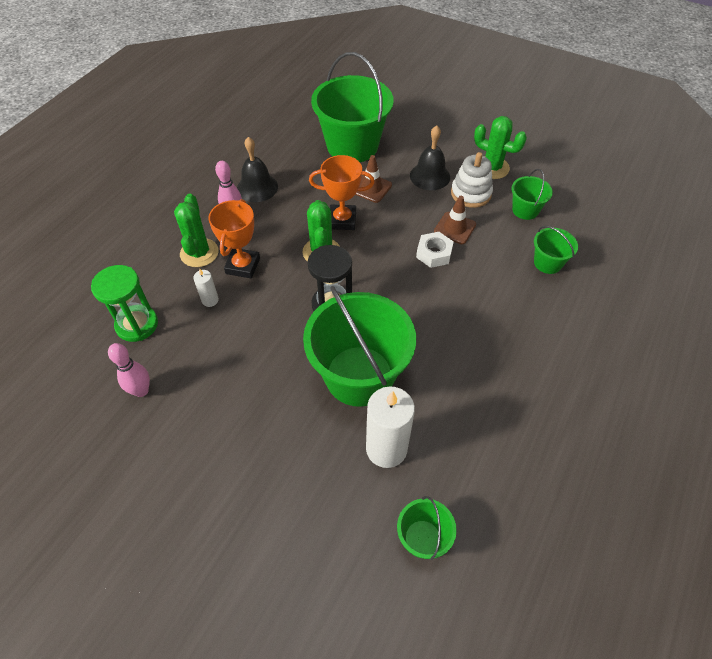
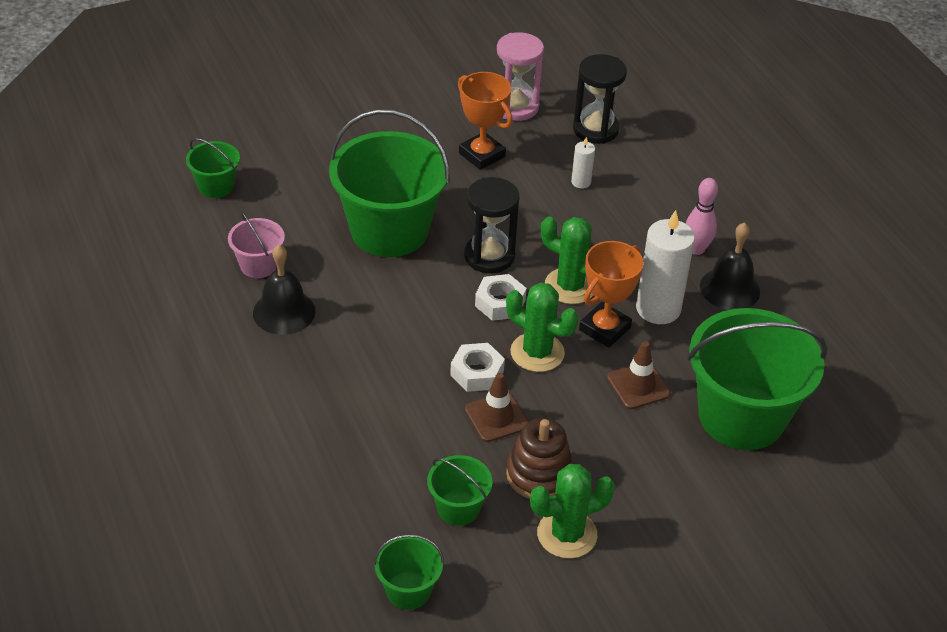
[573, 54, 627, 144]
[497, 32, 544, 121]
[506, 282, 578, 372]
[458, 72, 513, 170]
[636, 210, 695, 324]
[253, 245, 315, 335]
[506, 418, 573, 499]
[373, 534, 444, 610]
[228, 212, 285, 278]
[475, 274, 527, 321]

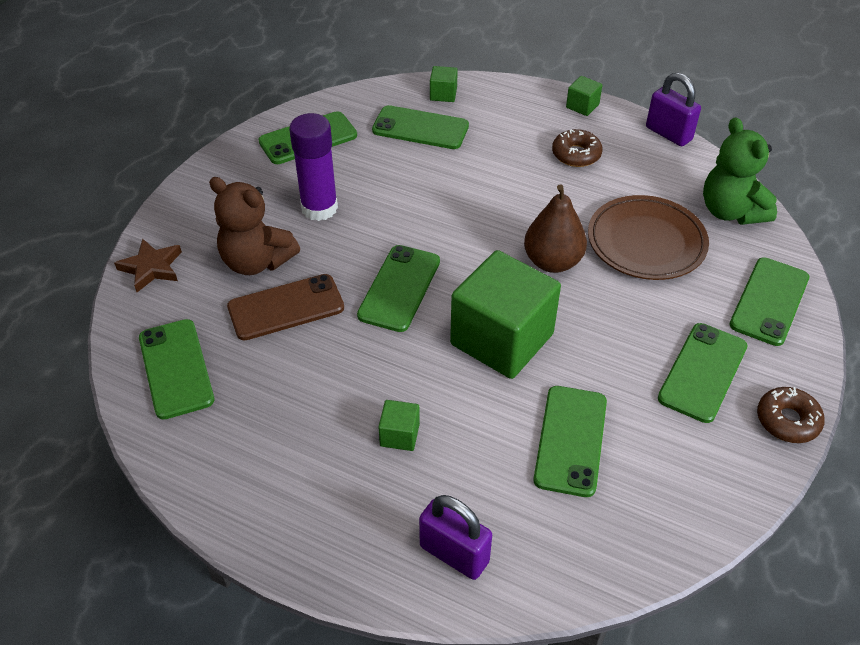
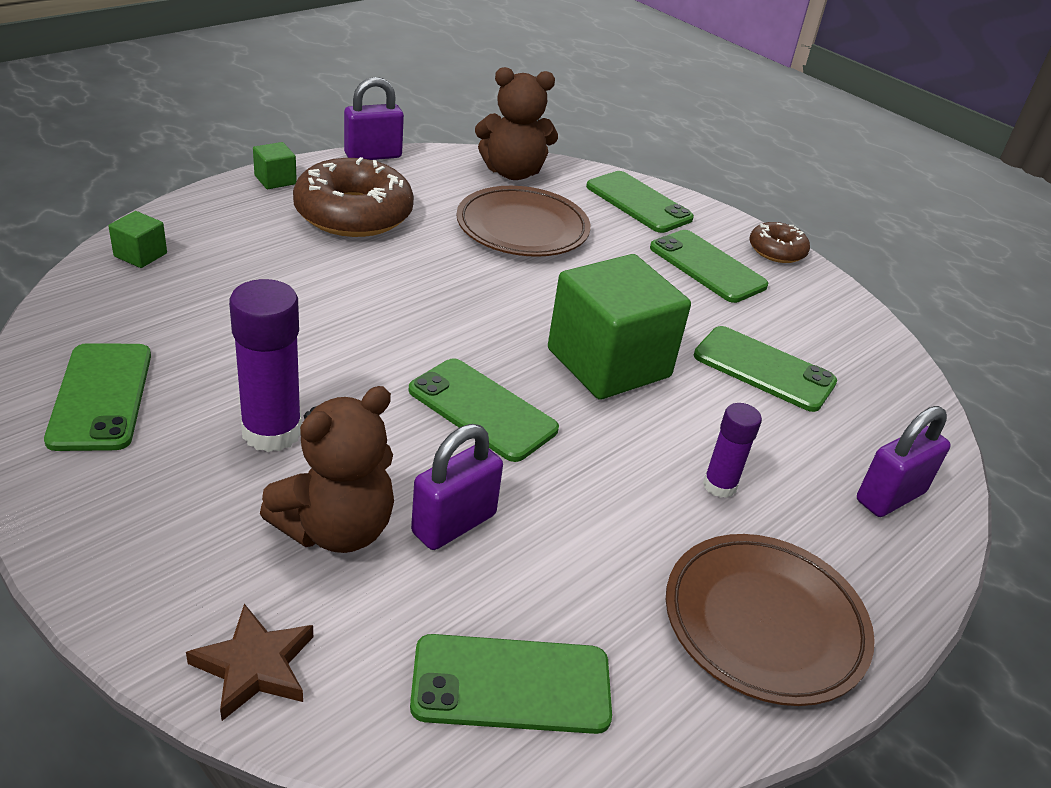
[411, 424, 503, 550]
[372, 105, 469, 149] (first image)
[703, 403, 762, 498]
[524, 184, 587, 273] (first image)
[293, 157, 414, 237]
[475, 67, 558, 180]
[666, 534, 875, 706]

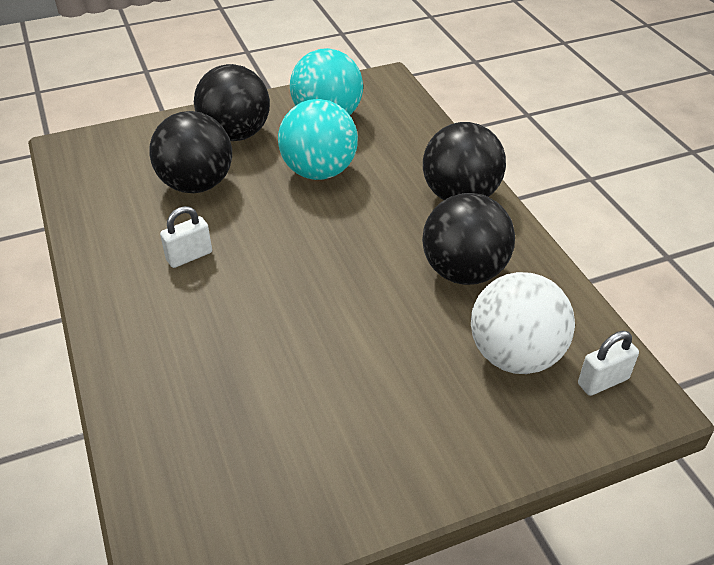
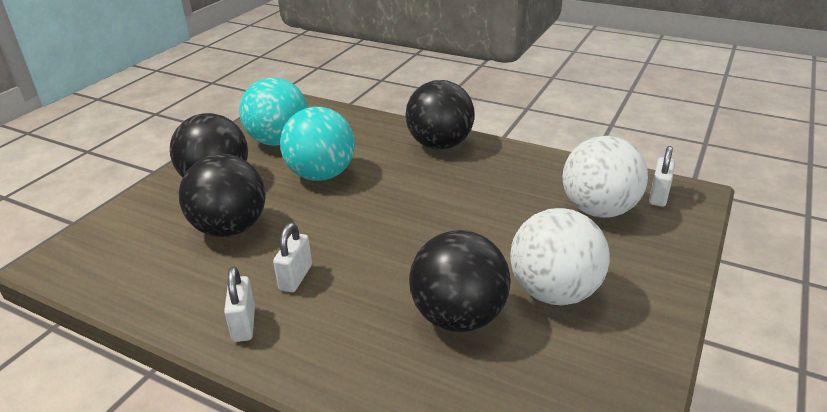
[409, 230, 511, 332]
[224, 267, 255, 342]
[510, 208, 610, 305]

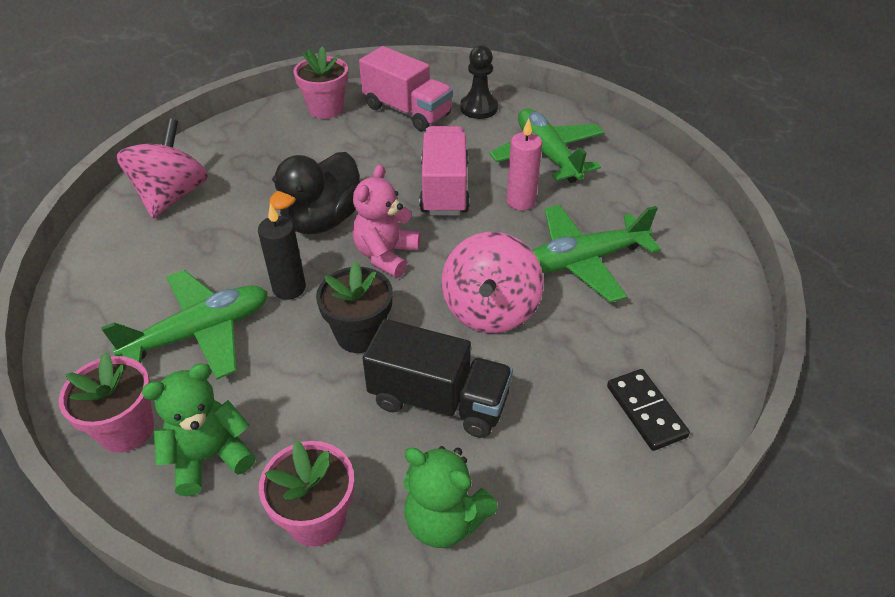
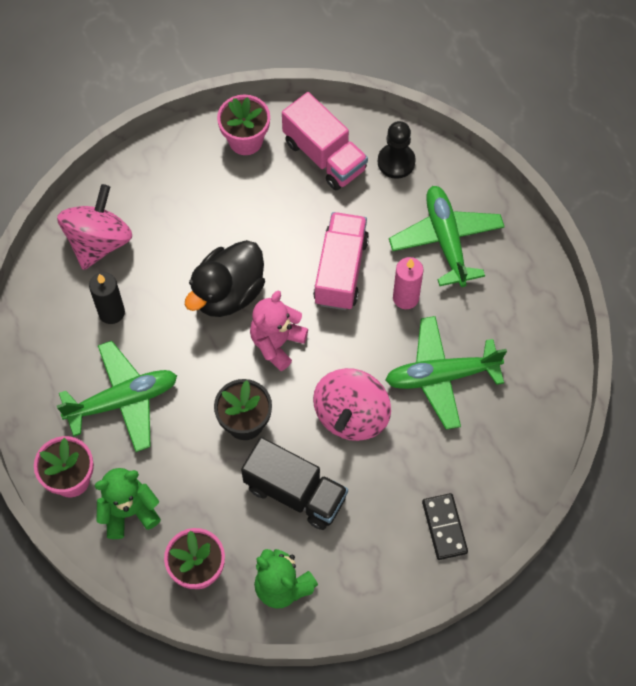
[89, 272, 125, 324]

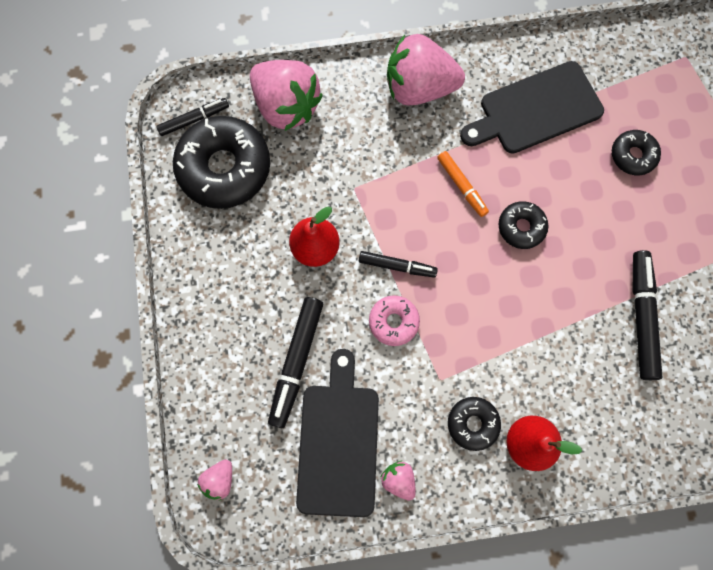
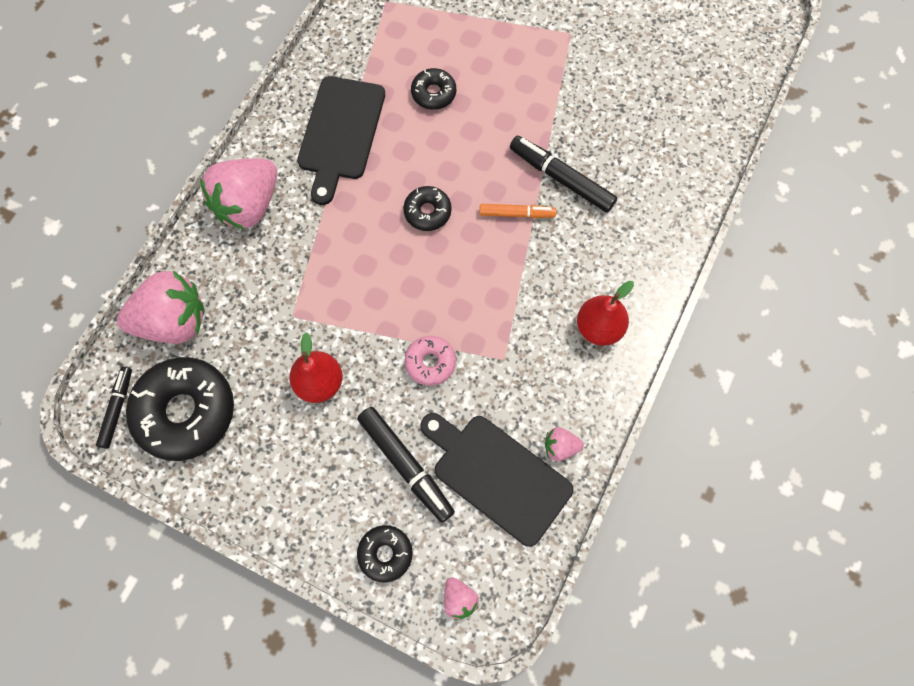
[359, 251, 438, 277] (first image)
[480, 204, 556, 218]
[357, 525, 413, 582]

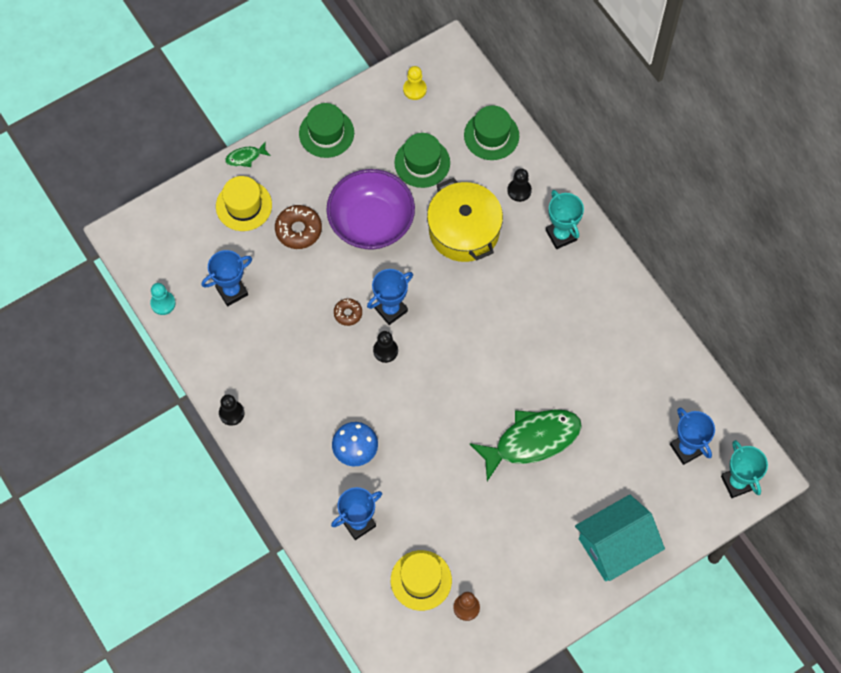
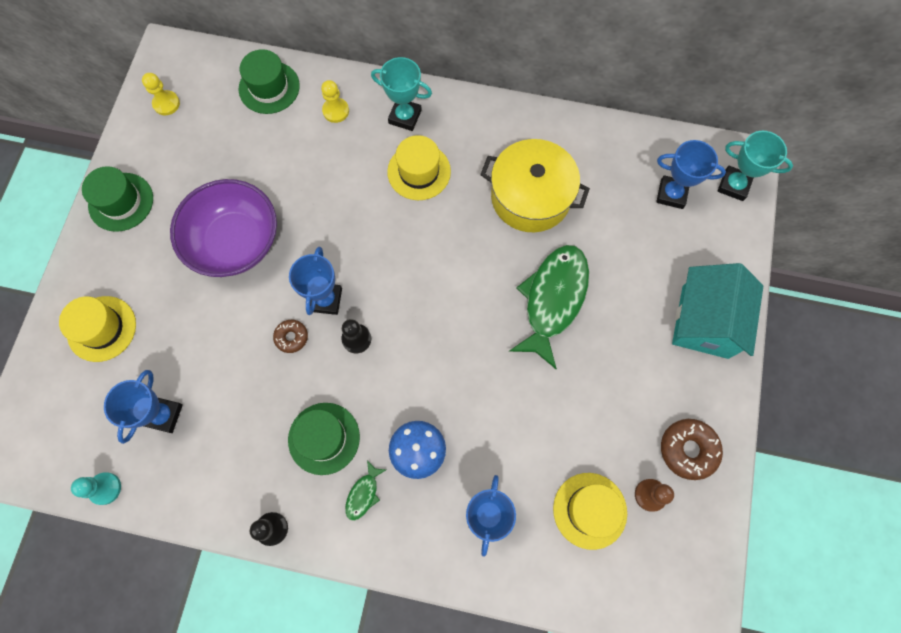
[345, 460, 386, 521]
[661, 419, 723, 480]
[288, 403, 360, 475]
[480, 139, 590, 232]
[321, 80, 349, 123]
[387, 135, 451, 200]

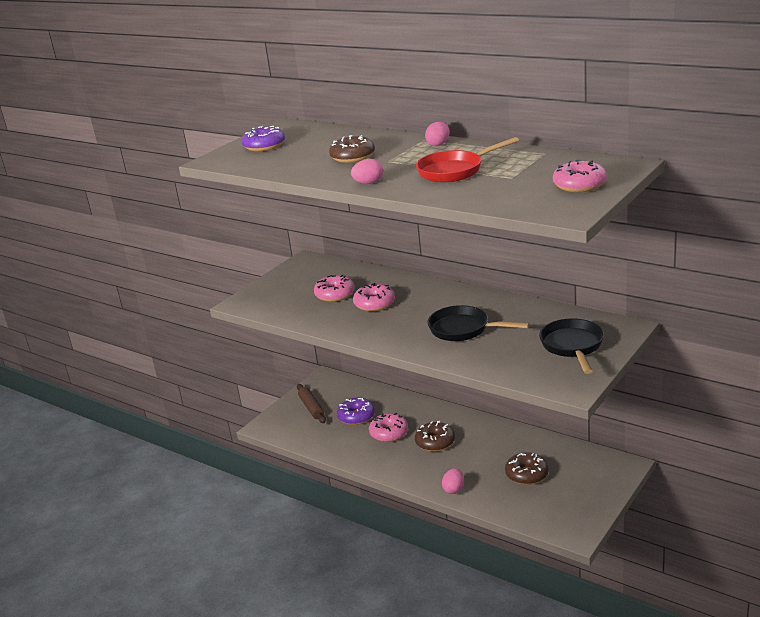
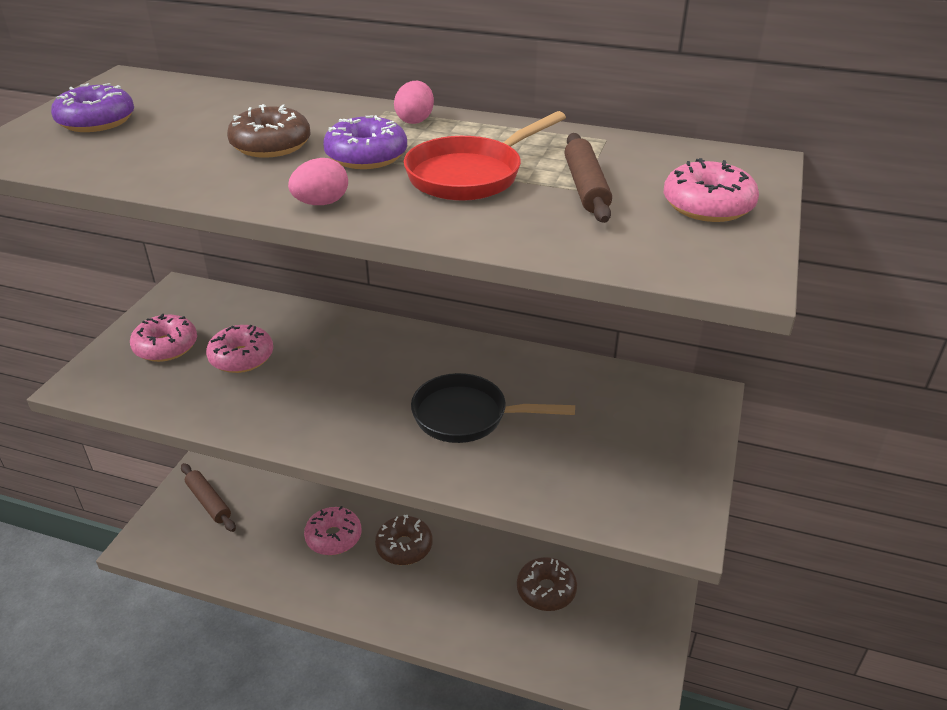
[323, 115, 407, 169]
[130, 314, 197, 362]
[442, 468, 464, 494] (first image)
[539, 318, 604, 374] (first image)
[564, 133, 612, 223]

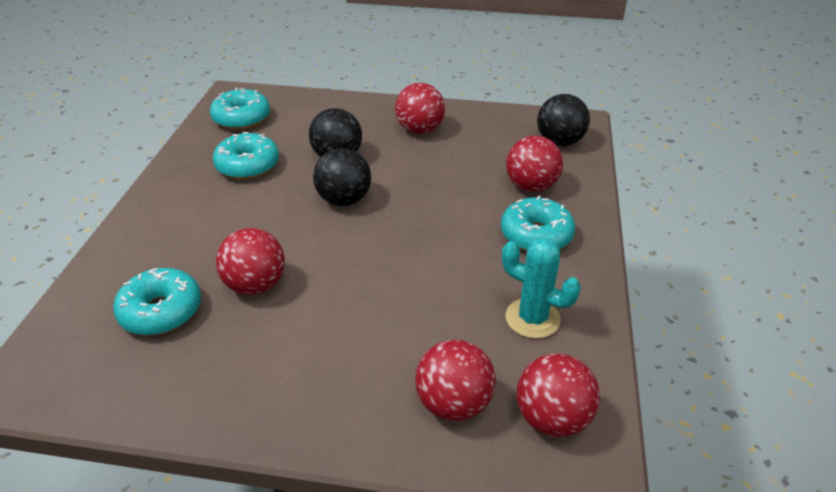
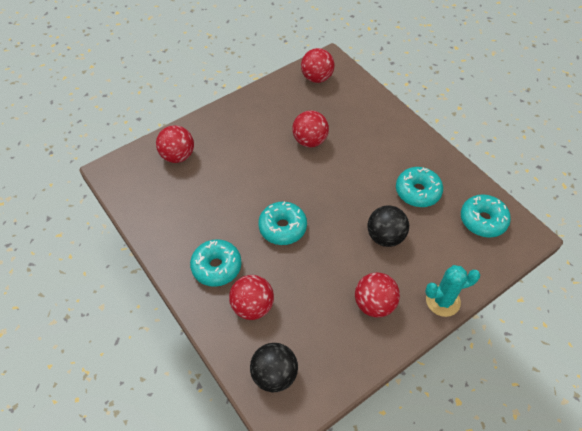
[258, 201, 307, 245]
[313, 148, 371, 206] (first image)
[425, 265, 480, 317]
[301, 48, 334, 83]

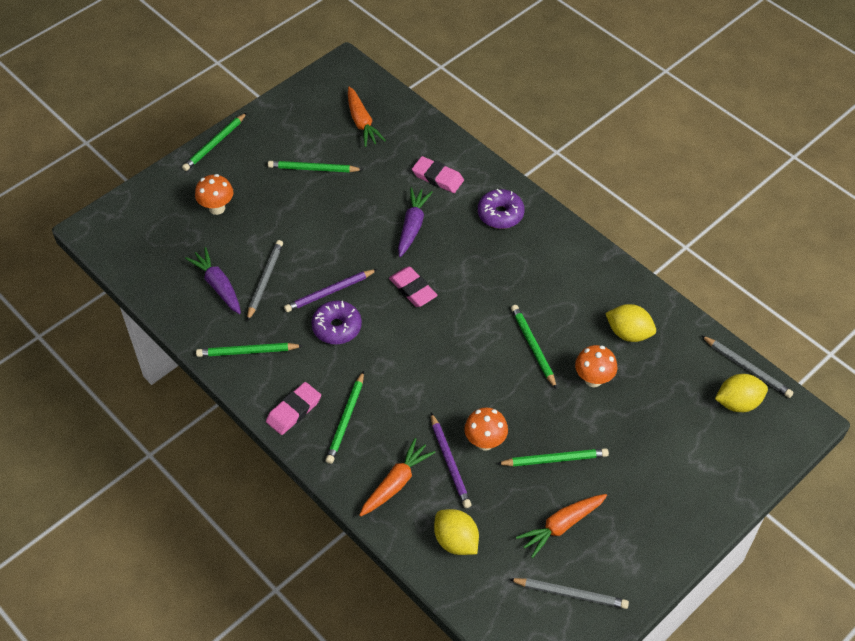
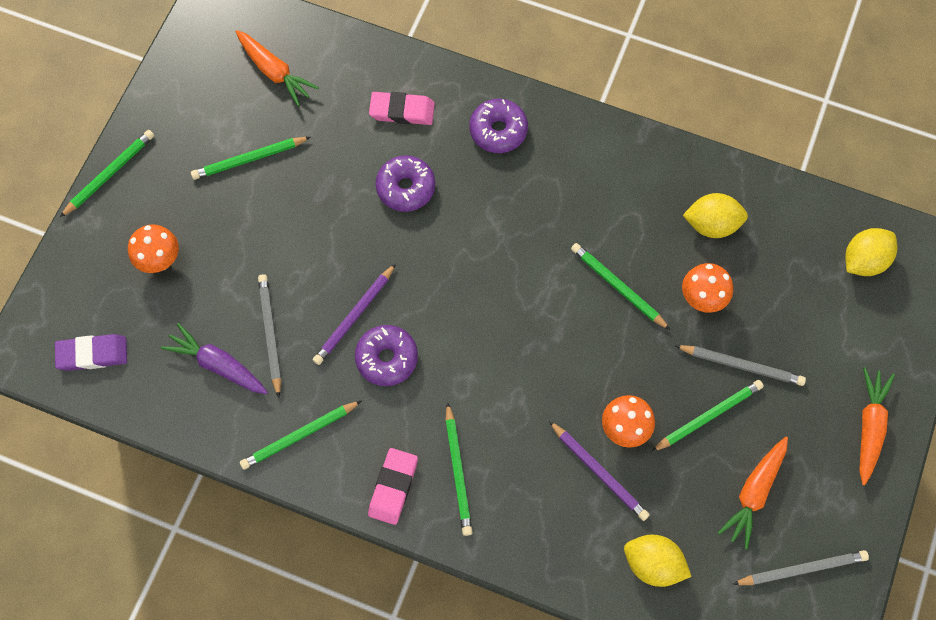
[60, 130, 154, 217]
[859, 367, 895, 485]
[389, 266, 438, 307] (first image)
[375, 155, 435, 212]
[675, 345, 806, 386]
[55, 334, 127, 371]

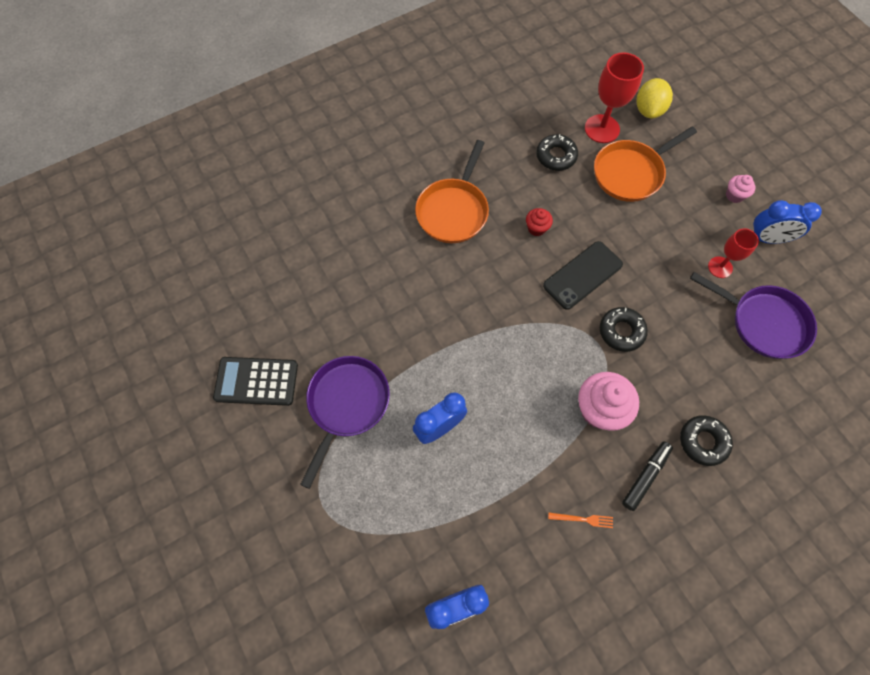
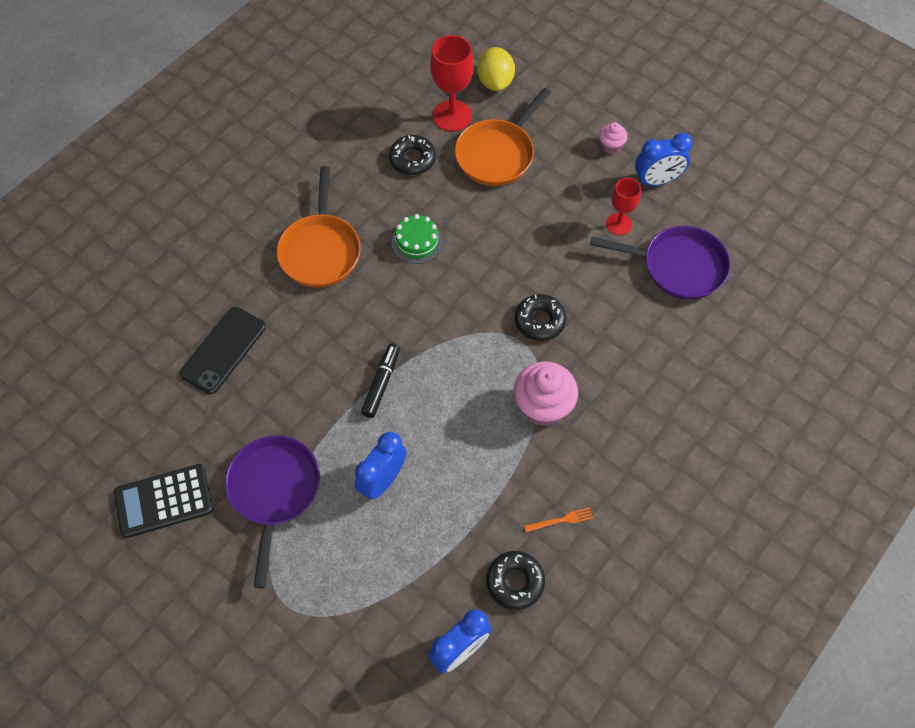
[391, 214, 443, 264]
[180, 307, 266, 394]
[361, 343, 400, 418]
[487, 551, 545, 610]

